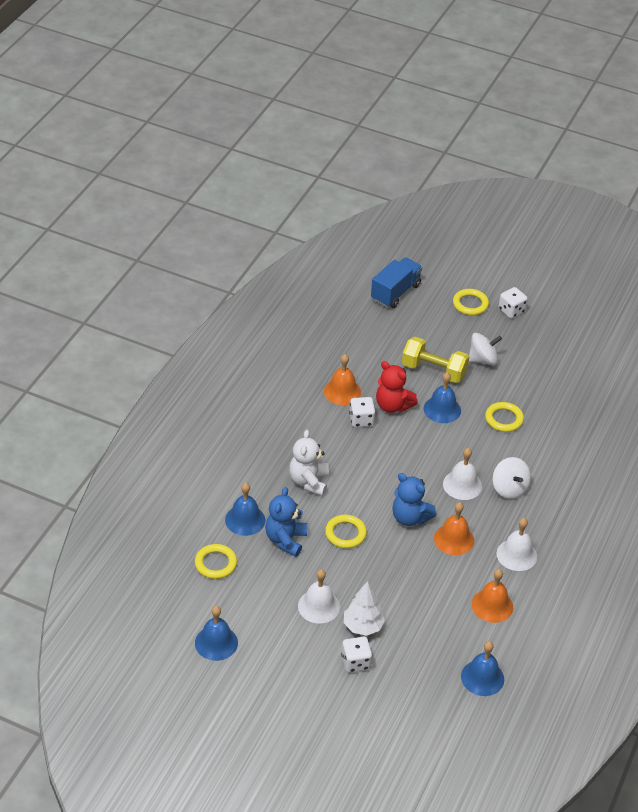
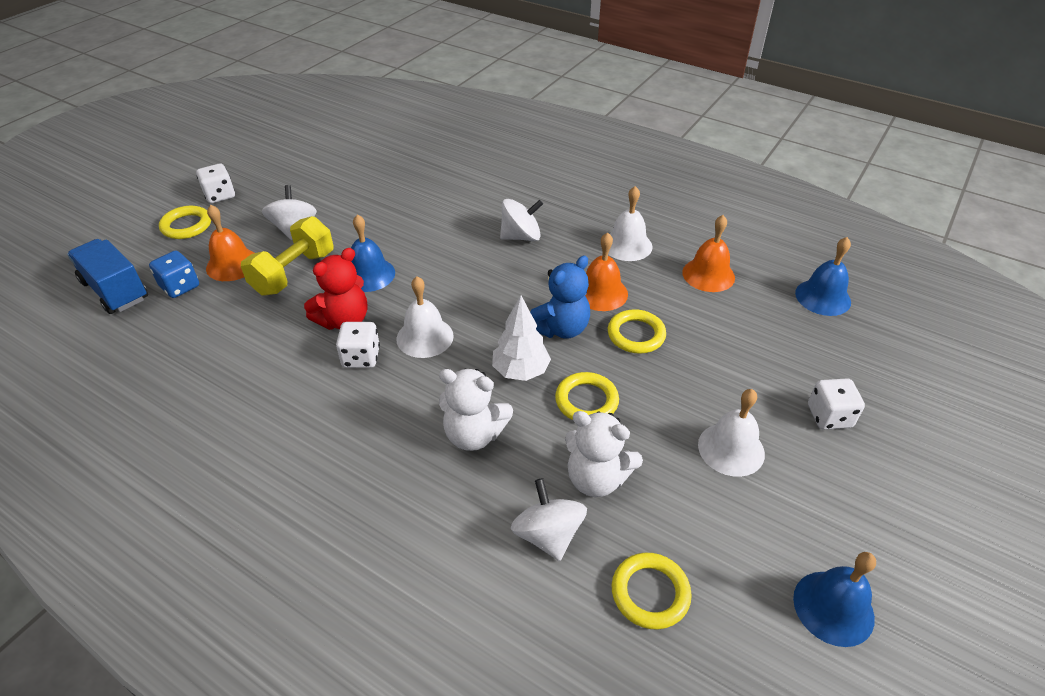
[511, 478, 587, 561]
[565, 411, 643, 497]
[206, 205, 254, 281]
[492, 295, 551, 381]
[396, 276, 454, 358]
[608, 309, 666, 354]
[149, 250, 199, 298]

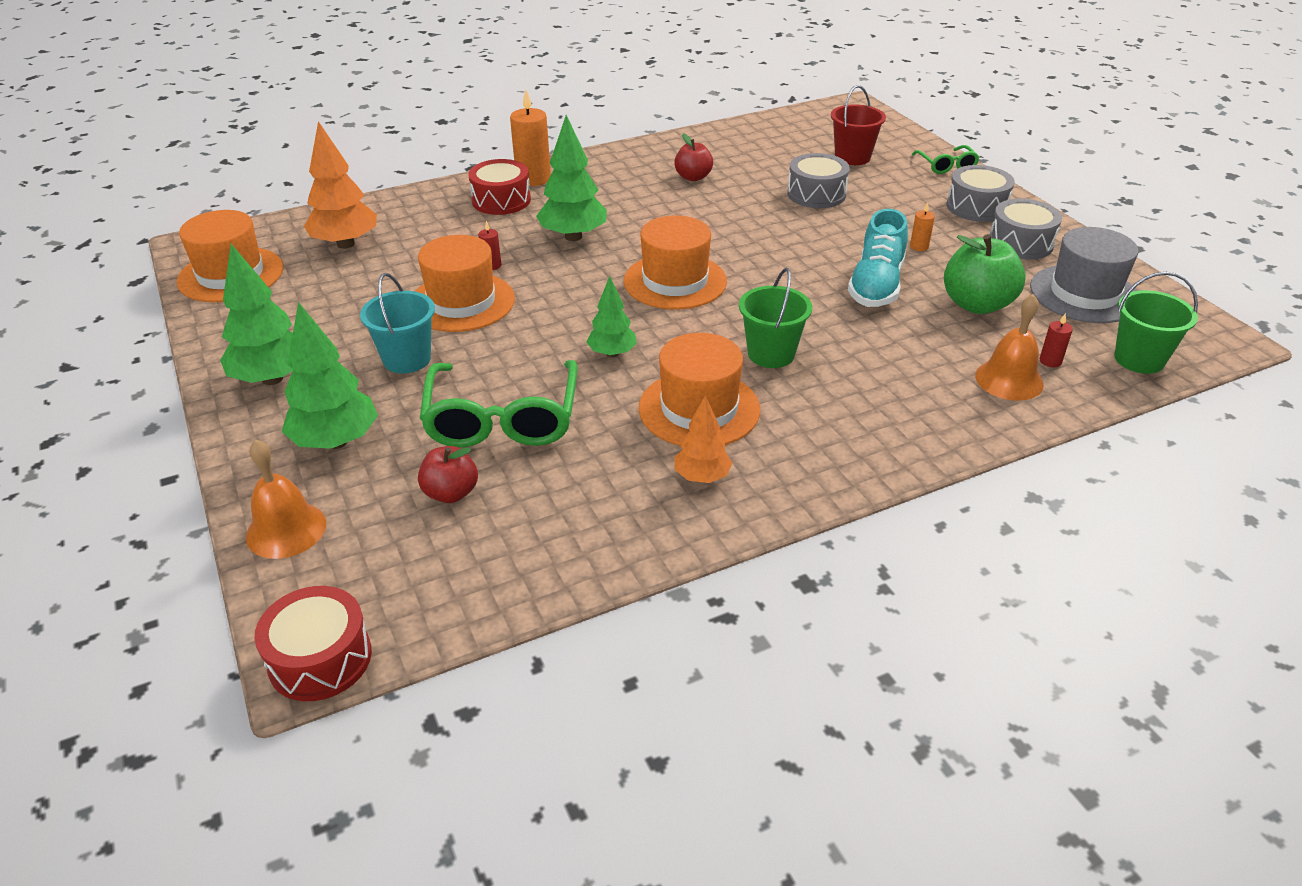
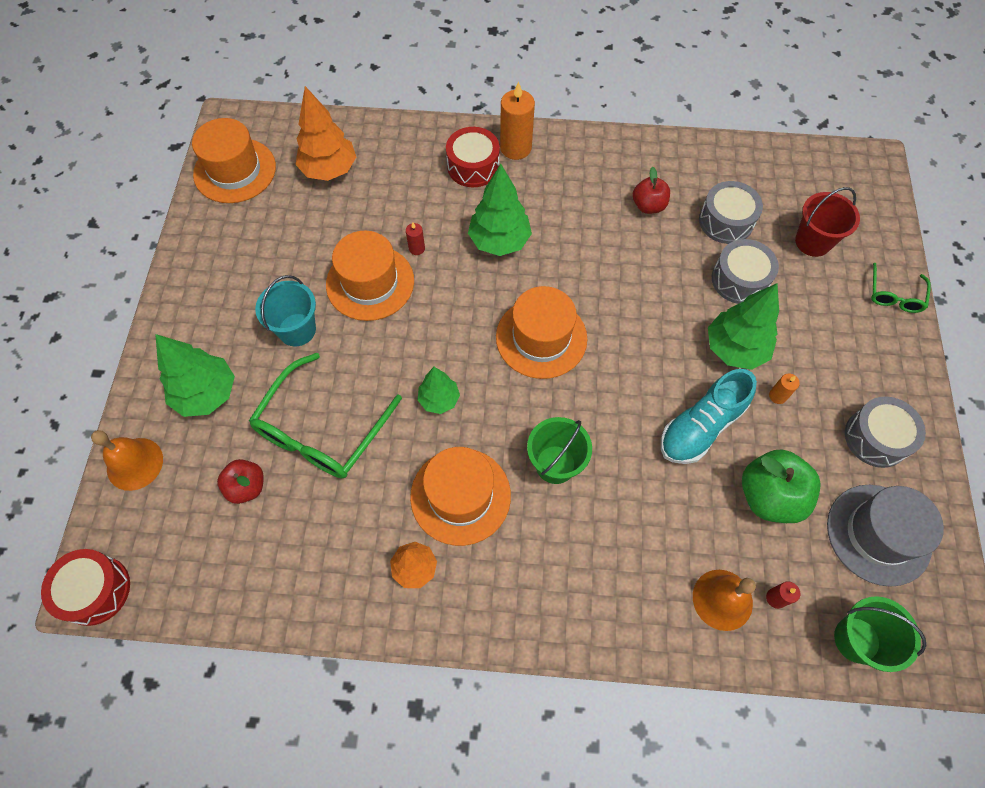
[708, 283, 779, 370]
[699, 181, 763, 244]

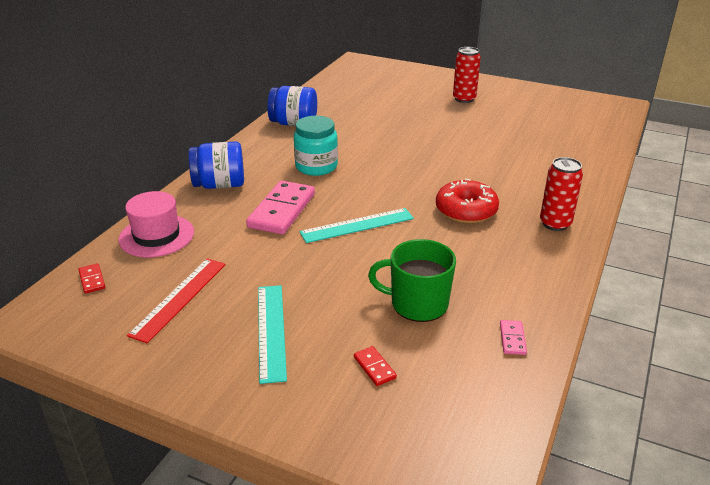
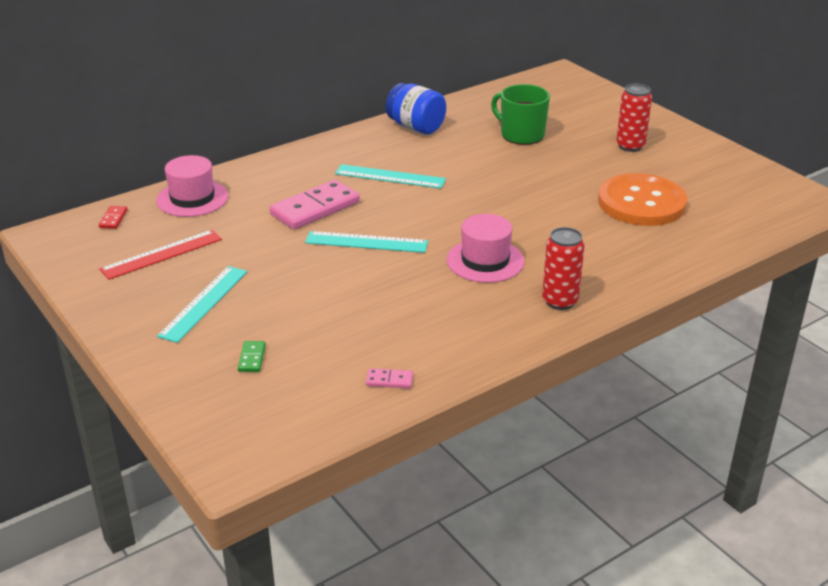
[189, 141, 244, 189] (first image)
[335, 164, 446, 189]
[238, 341, 266, 372]
[491, 84, 550, 145]
[447, 214, 524, 283]
[366, 368, 413, 388]
[598, 173, 687, 226]

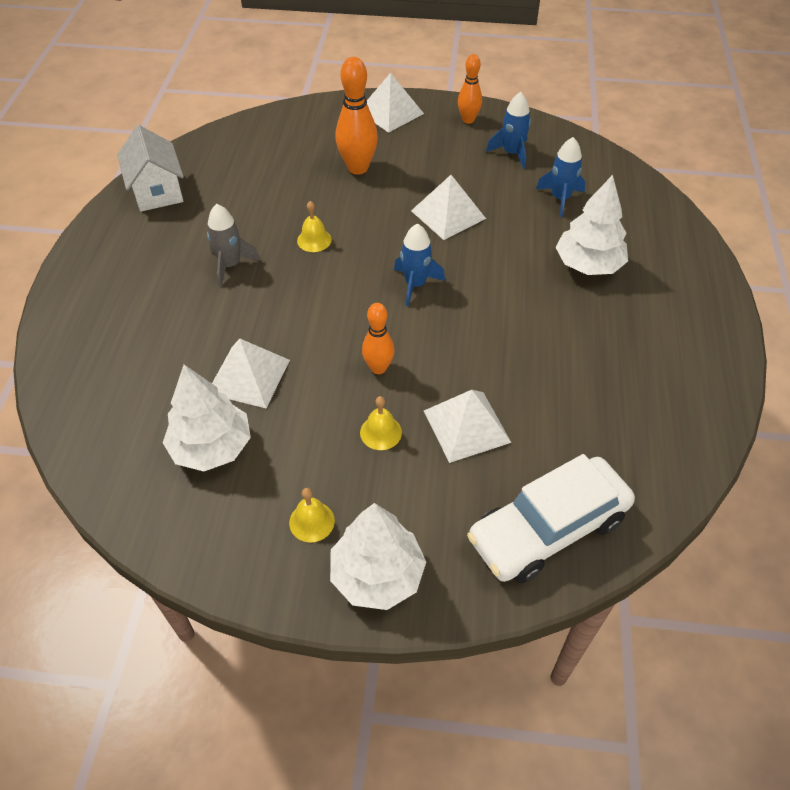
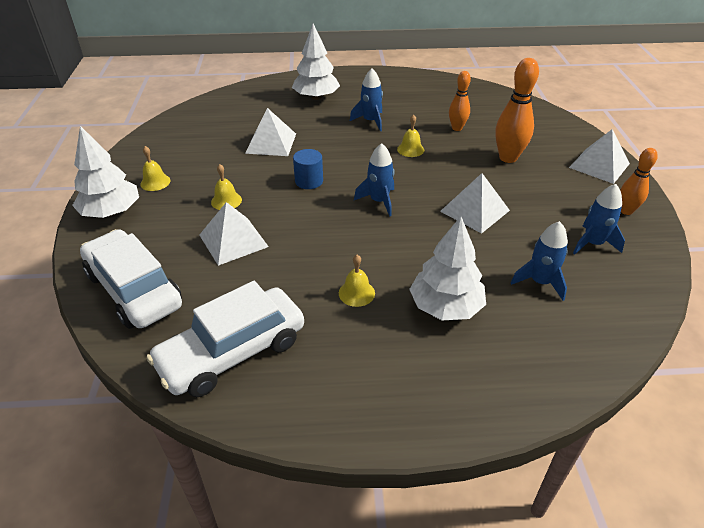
[117, 125, 184, 212] (first image)
[292, 23, 340, 100]
[350, 69, 383, 131]
[449, 71, 471, 131]
[147, 281, 304, 397]
[293, 149, 323, 189]
[339, 255, 375, 307]

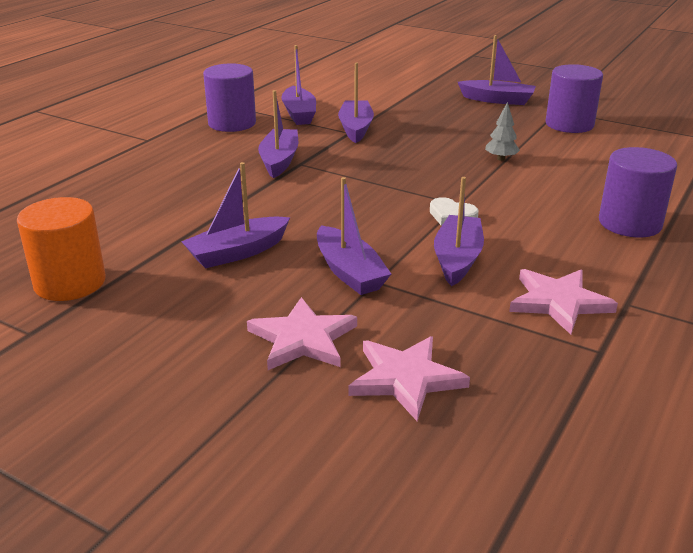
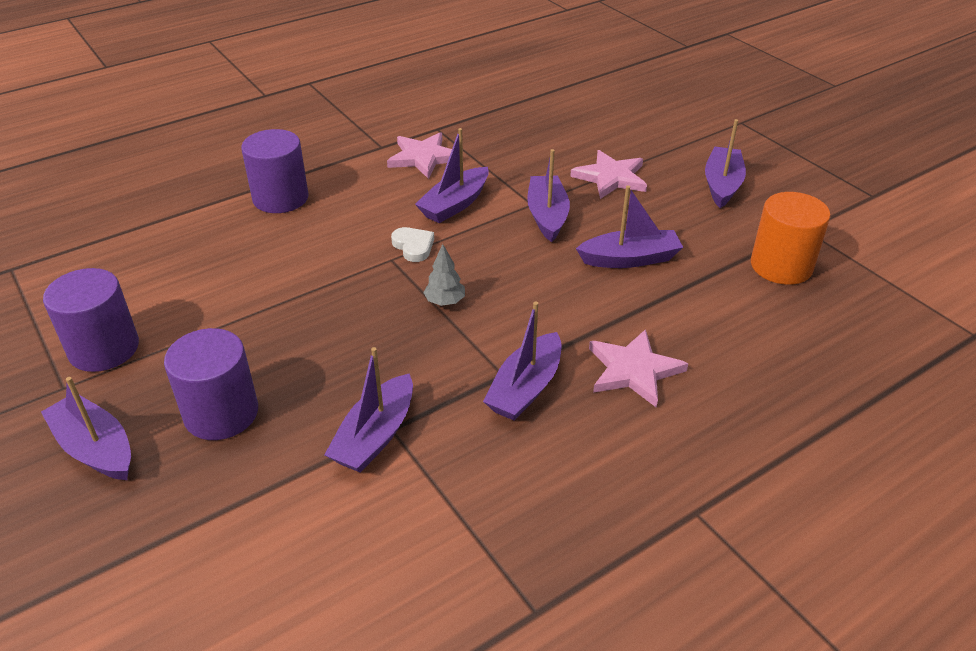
[164, 328, 258, 440]
[705, 119, 746, 208]
[589, 329, 688, 408]
[423, 244, 465, 306]

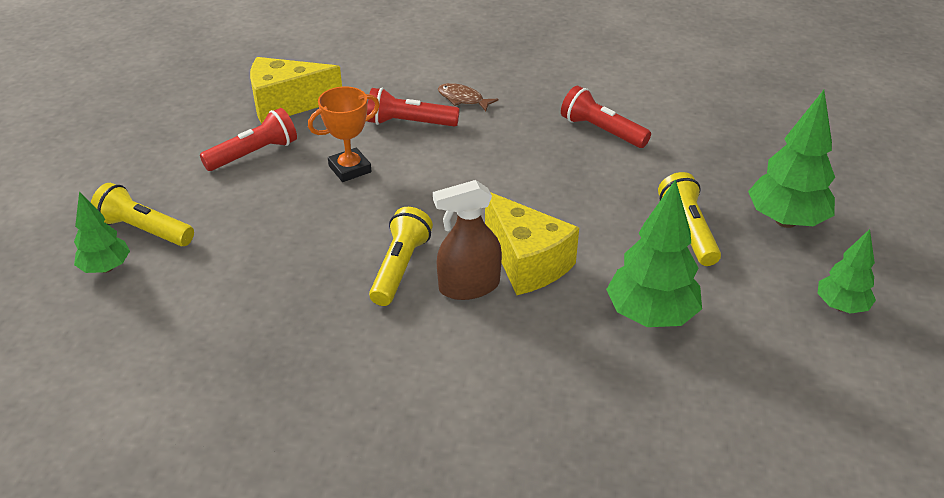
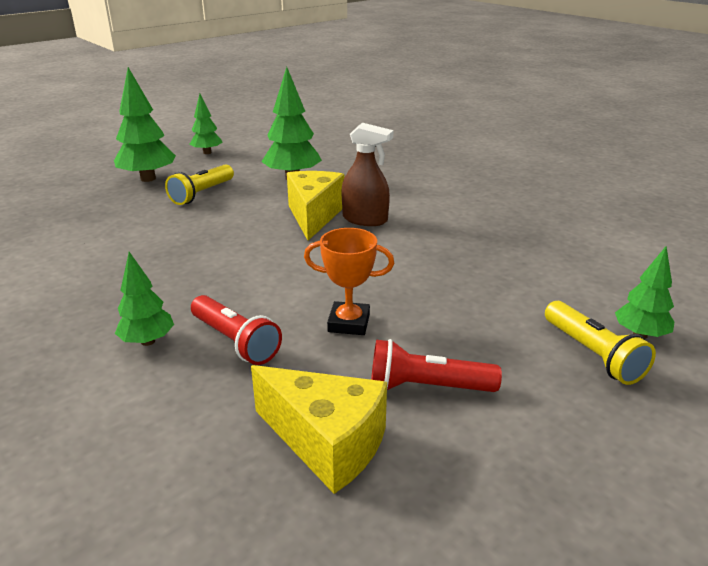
[369, 207, 433, 306] (first image)
[115, 252, 174, 346]
[561, 86, 651, 148] (first image)

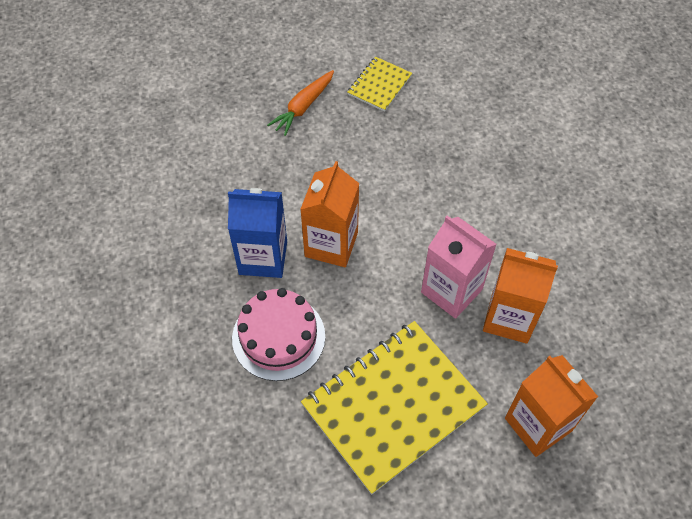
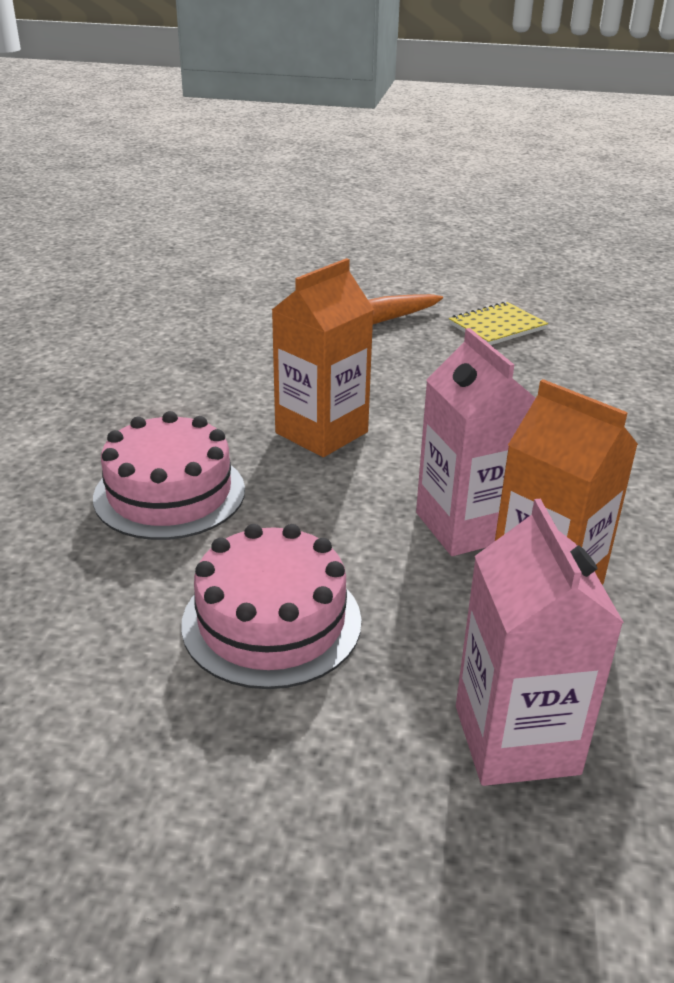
[228, 188, 287, 278] (first image)
[181, 524, 361, 689]
[456, 499, 624, 786]

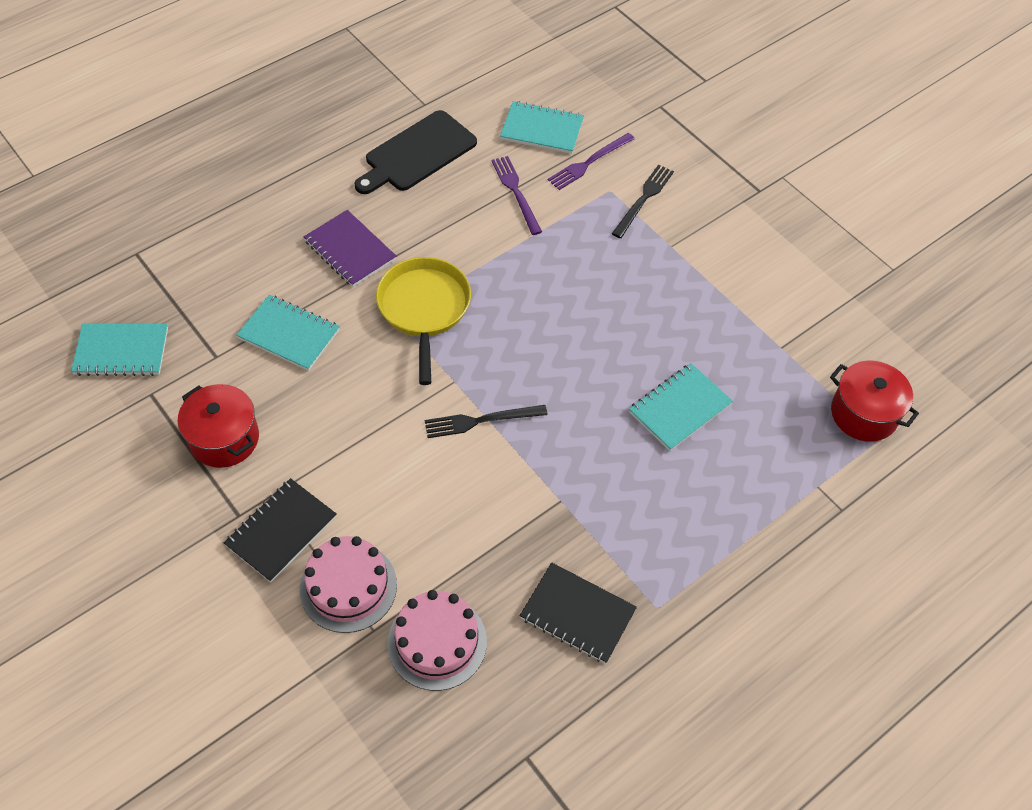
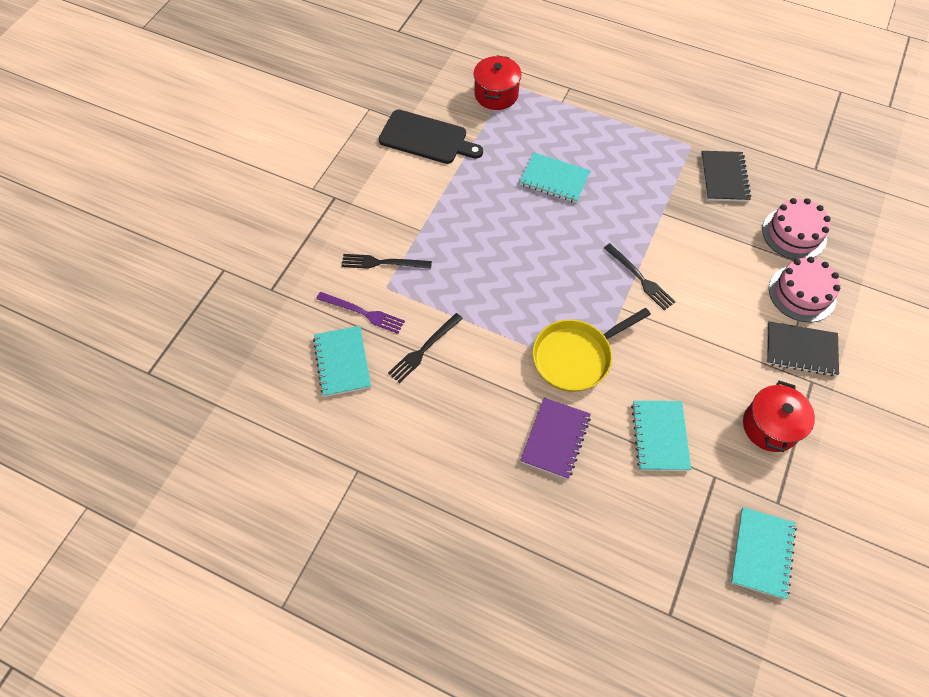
[731, 507, 797, 599]
[379, 110, 483, 164]
[388, 313, 463, 383]

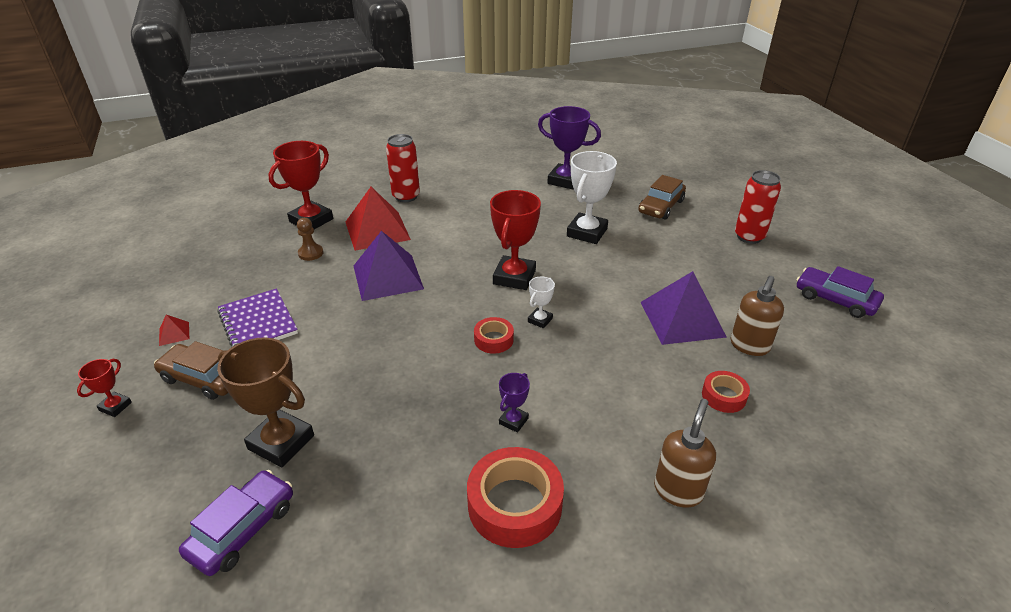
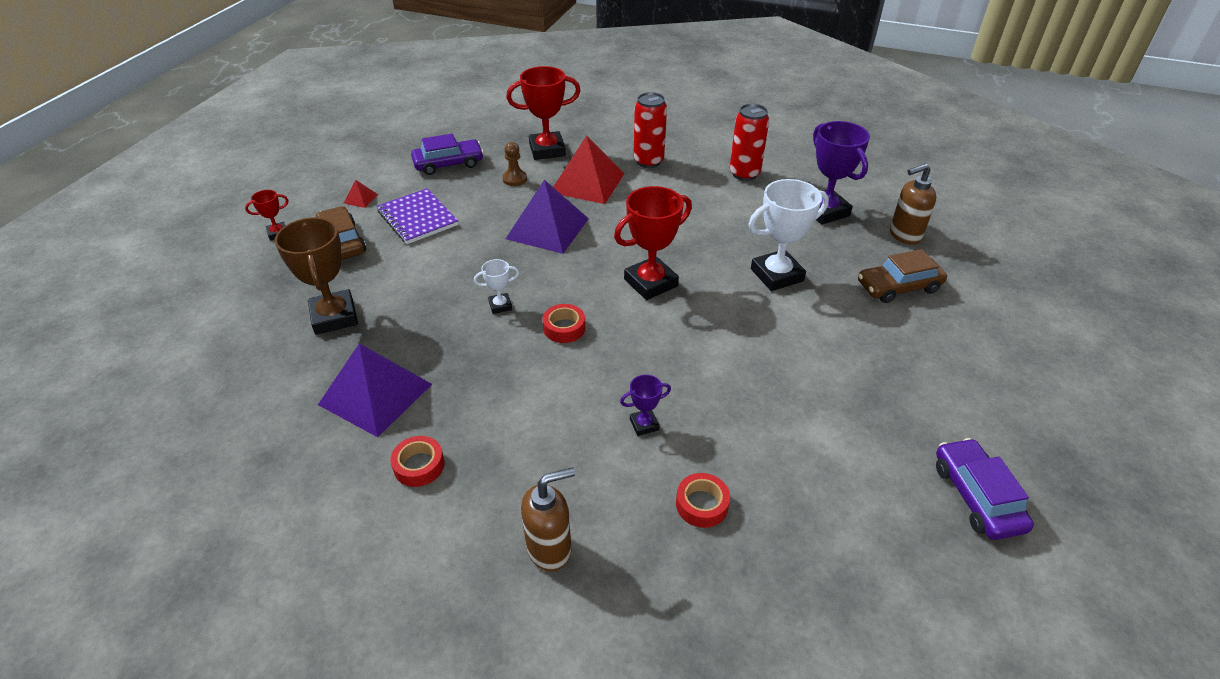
[411, 134, 484, 175]
[377, 188, 458, 244]
[390, 436, 444, 487]
[620, 375, 671, 436]
[474, 259, 519, 314]
[318, 343, 432, 437]
[890, 163, 936, 245]
[730, 104, 769, 181]

